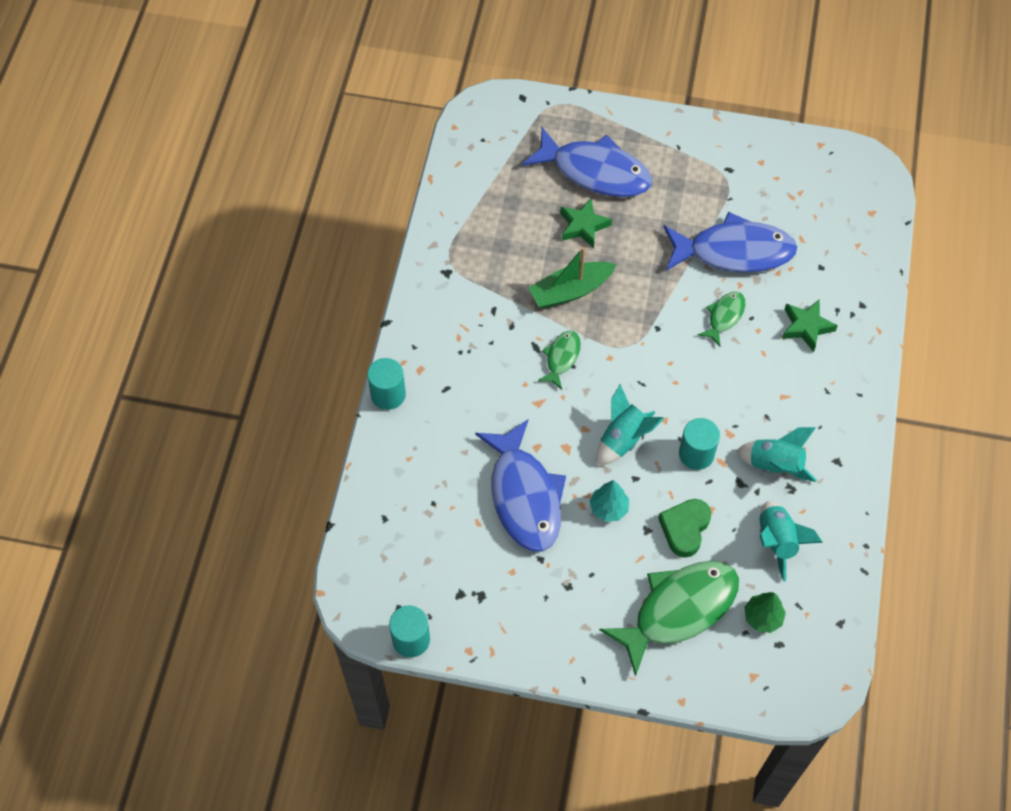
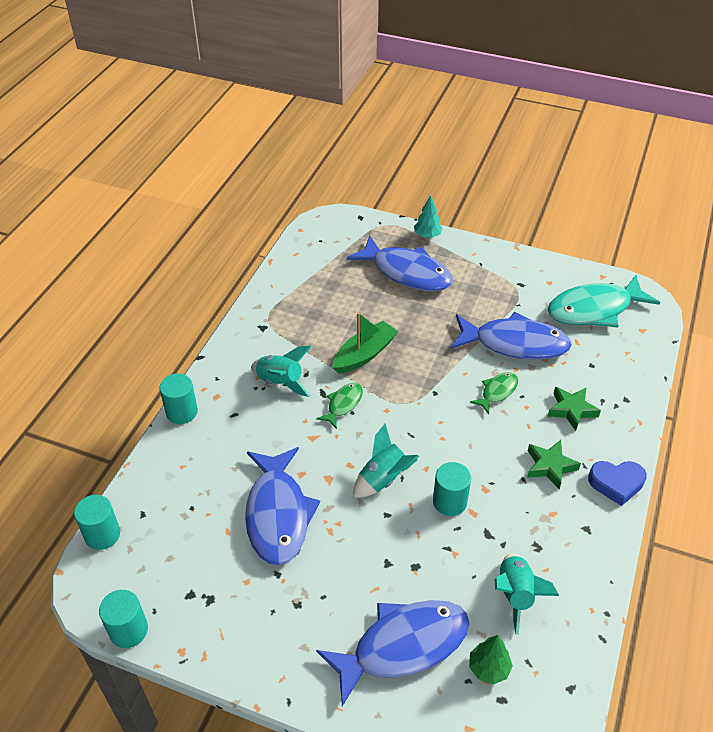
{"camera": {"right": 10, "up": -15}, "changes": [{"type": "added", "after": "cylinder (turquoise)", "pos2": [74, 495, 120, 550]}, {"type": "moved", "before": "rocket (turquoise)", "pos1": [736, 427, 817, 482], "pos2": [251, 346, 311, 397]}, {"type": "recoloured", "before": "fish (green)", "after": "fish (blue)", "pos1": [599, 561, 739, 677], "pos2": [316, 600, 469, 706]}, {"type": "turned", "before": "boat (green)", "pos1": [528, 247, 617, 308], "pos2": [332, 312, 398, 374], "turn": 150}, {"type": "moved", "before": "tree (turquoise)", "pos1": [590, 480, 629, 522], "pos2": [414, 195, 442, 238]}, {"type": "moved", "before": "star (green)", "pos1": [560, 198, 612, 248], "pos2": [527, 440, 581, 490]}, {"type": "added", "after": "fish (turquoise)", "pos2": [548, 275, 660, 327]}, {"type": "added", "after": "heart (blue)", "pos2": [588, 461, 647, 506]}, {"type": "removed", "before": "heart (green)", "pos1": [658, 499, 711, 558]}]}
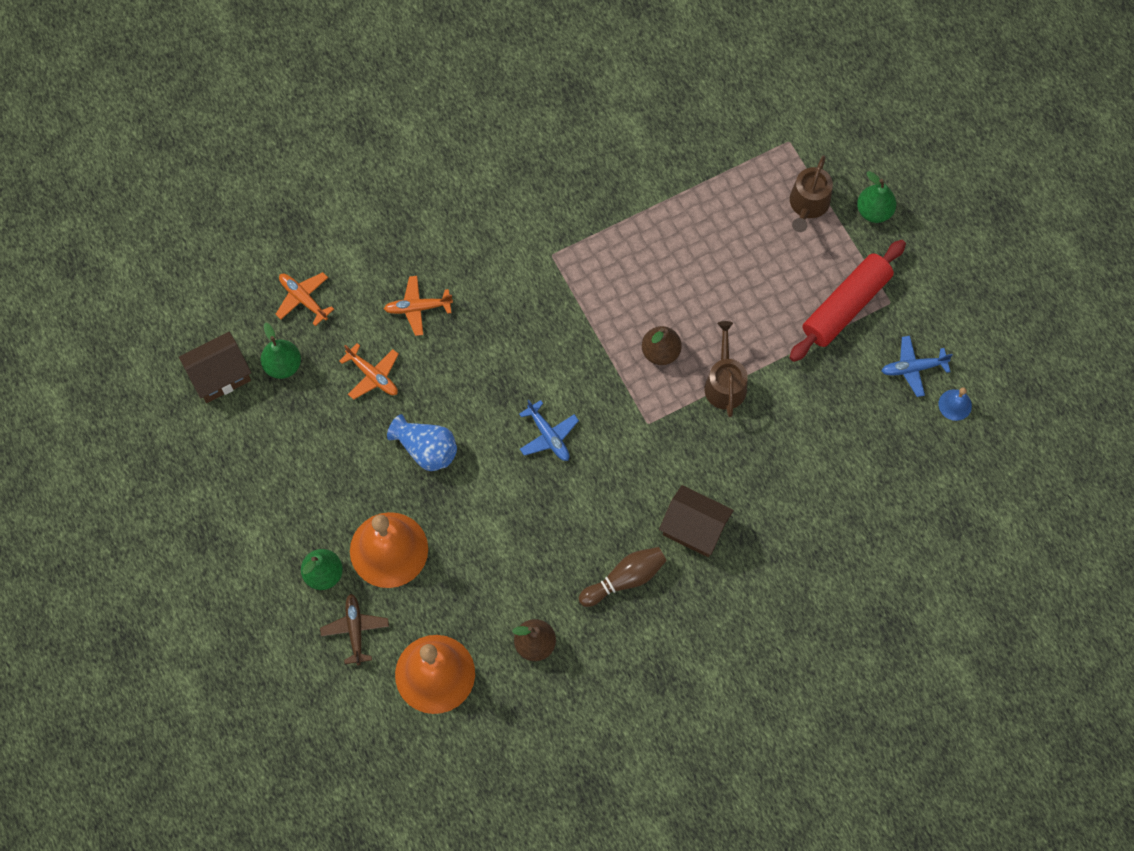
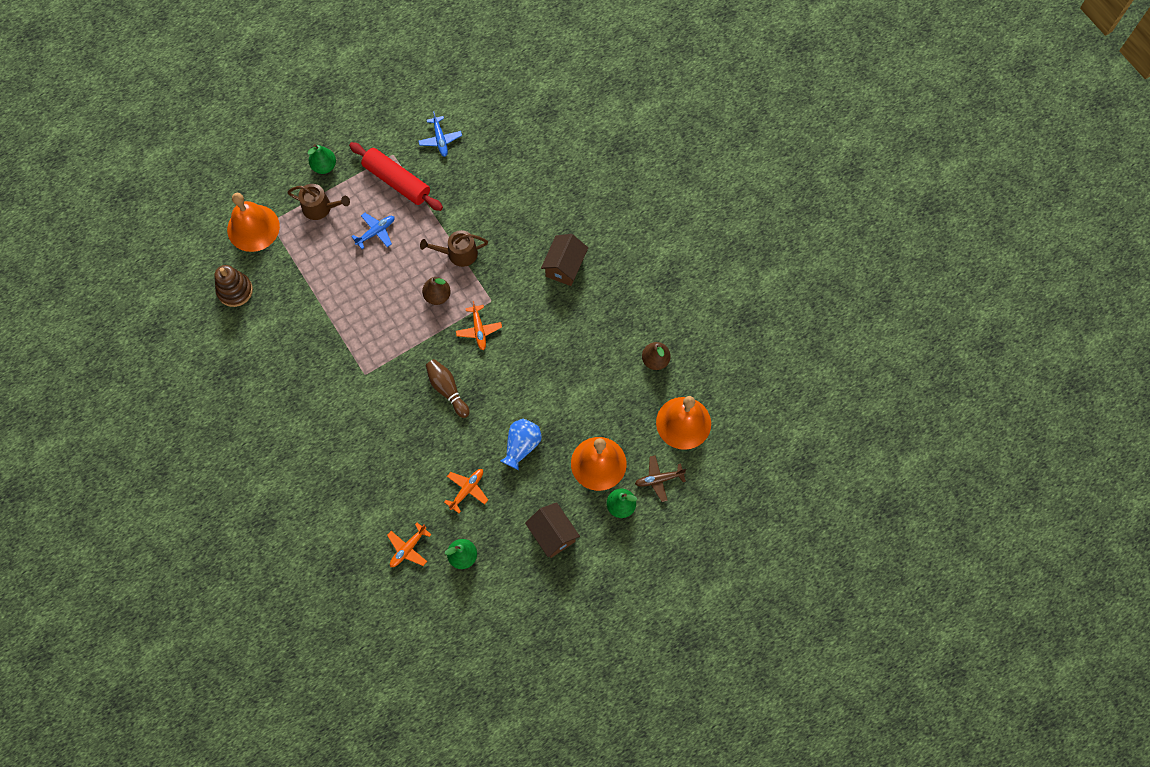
{"camera": {"right": -95, "up": 0}, "changes": [{"type": "added", "after": "stacking toy (brown)", "pos2": [215, 265, 253, 307]}, {"type": "added", "after": "bell (orange)", "pos2": [227, 193, 280, 252]}, {"type": "moved", "before": "plane (blue)", "pos1": [519, 400, 579, 461], "pos2": [351, 213, 394, 249]}, {"type": "moved", "before": "bowling pin (brown)", "pos1": [579, 547, 667, 607], "pos2": [426, 359, 470, 418]}, {"type": "moved", "before": "plane (orange)", "pos1": [384, 276, 453, 336], "pos2": [456, 301, 502, 350]}, {"type": "moved", "before": "house (brown)", "pos1": [179, 332, 251, 403], "pos2": [525, 502, 580, 558]}, {"type": "removed", "before": "bell (blue)", "pos1": [939, 387, 972, 421]}]}
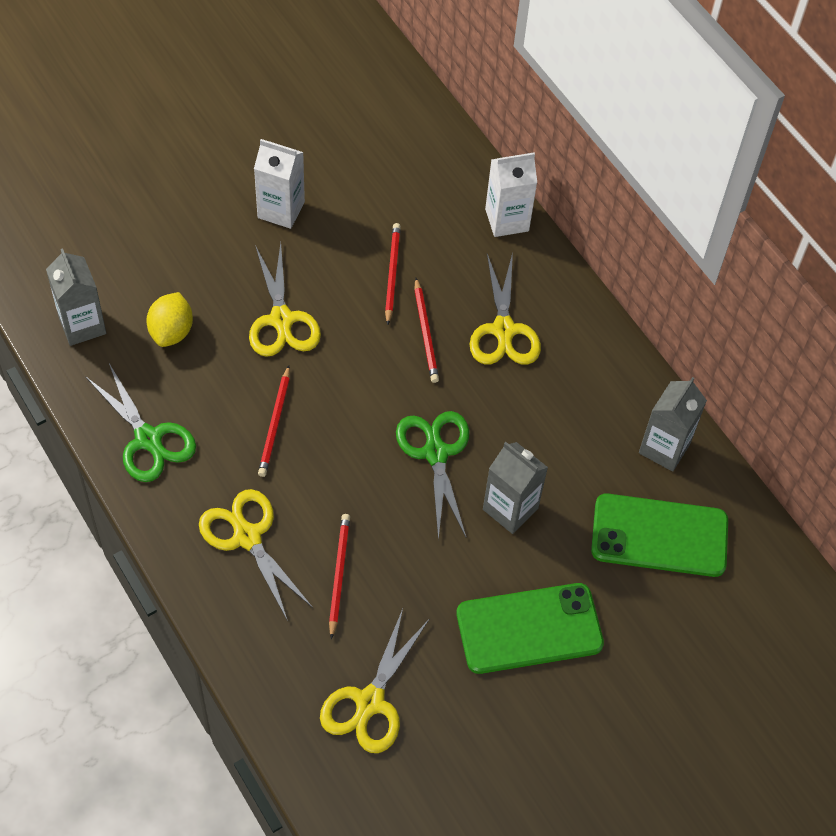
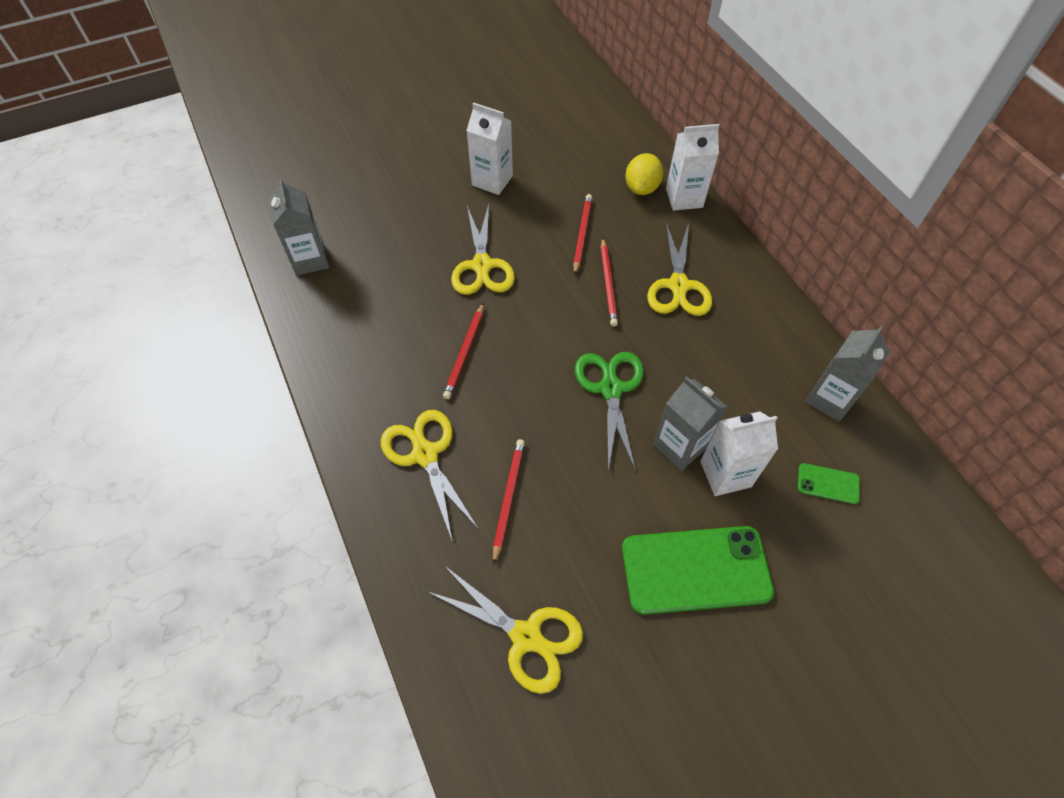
{"camera": {"right": 10, "up": 0}, "changes": [{"type": "turned", "before": "scissors (yellow)", "pos1": [320, 609, 430, 753], "pos2": [427, 565, 583, 694], "turn": -90}, {"type": "moved", "before": "lemon (yellow)", "pos1": [146, 292, 193, 347], "pos2": [626, 153, 663, 195]}, {"type": "added", "after": "carton (white)", "pos2": [700, 411, 778, 496]}, {"type": "resized", "before": "phone (green)", "pos1": [591, 493, 728, 577], "pos2": [798, 463, 860, 504], "scale": 0.45}, {"type": "removed", "before": "scissors (green)", "pos1": [85, 363, 196, 482]}]}
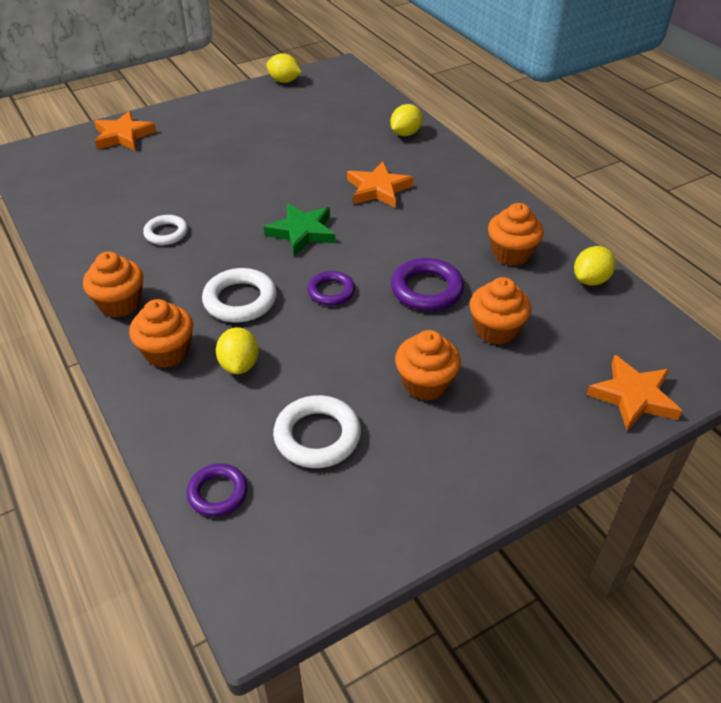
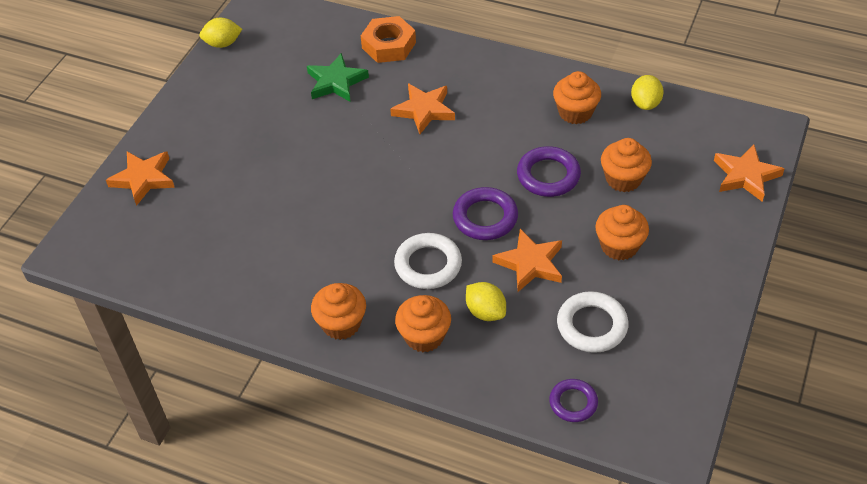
{"camera": {"right": -35, "up": 5}, "changes": [{"type": "moved", "before": "star (green)", "pos1": [264, 203, 336, 256], "pos2": [307, 53, 369, 102]}, {"type": "replaced", "before": "lemon (yellow)", "after": "nut (orange)", "pos1": [390, 104, 423, 136], "pos2": [361, 16, 416, 63]}, {"type": "resized", "before": "ring (purple)", "pos1": [307, 271, 355, 306], "pos2": [453, 187, 518, 240], "scale": 1.54}, {"type": "added", "after": "star (orange)", "pos2": [492, 229, 562, 292]}, {"type": "removed", "before": "ring (white)", "pos1": [143, 215, 188, 245]}]}
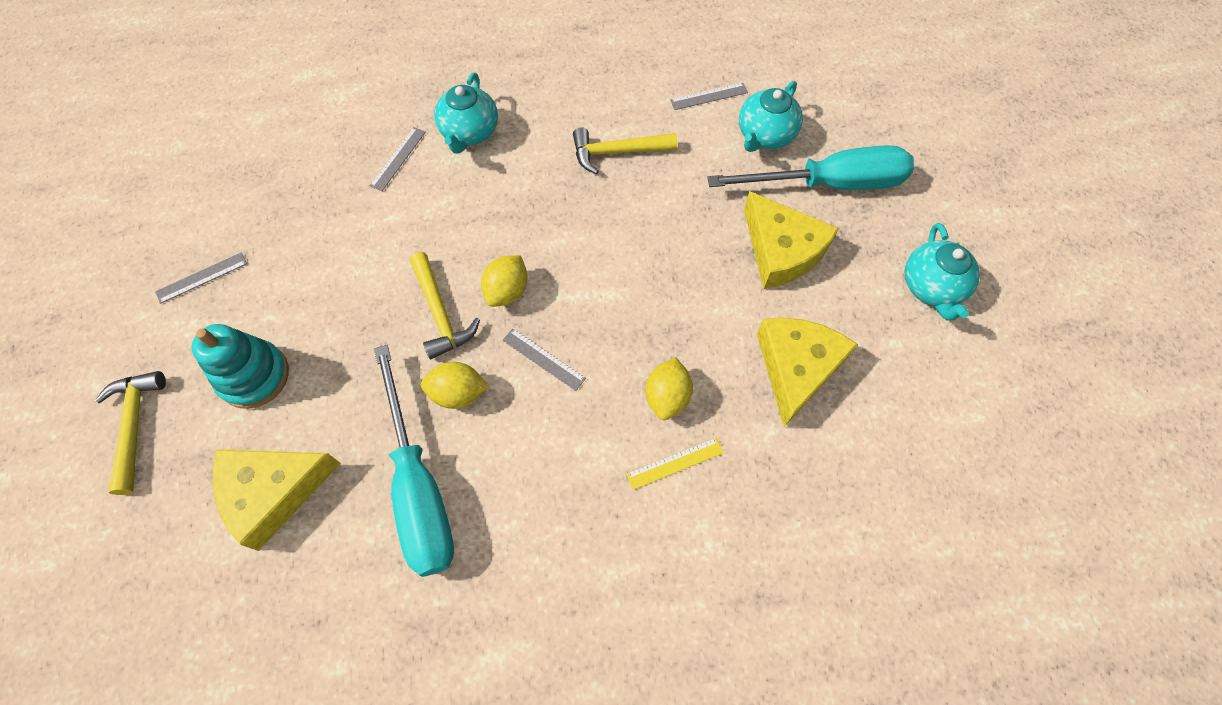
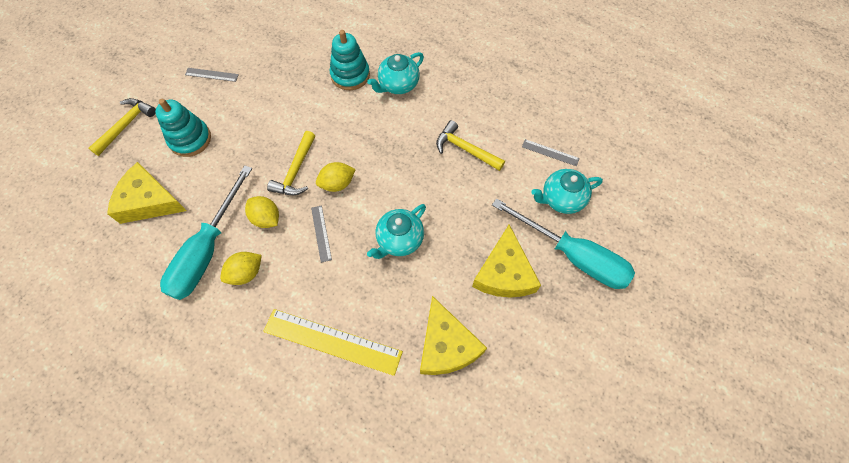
{"camera": {"right": 40, "up": 0}, "changes": [{"type": "moved", "before": "lemon (yellow)", "pos1": [645, 357, 693, 420], "pos2": [220, 252, 262, 285]}, {"type": "resized", "before": "ruler (yellow)", "pos1": [626, 438, 724, 490], "pos2": [263, 309, 403, 376], "scale": 2.08}, {"type": "replaced", "before": "ruler (grey)", "after": "stacking toy (turquoise)", "pos1": [370, 127, 426, 191], "pos2": [329, 30, 370, 90]}, {"type": "moved", "before": "teapot (turquoise)", "pos1": [905, 223, 980, 320], "pos2": [367, 204, 426, 259]}, {"type": "turned", "before": "cheese (yellow)", "pos1": [757, 318, 858, 427], "pos2": [420, 296, 487, 375], "turn": 105}]}
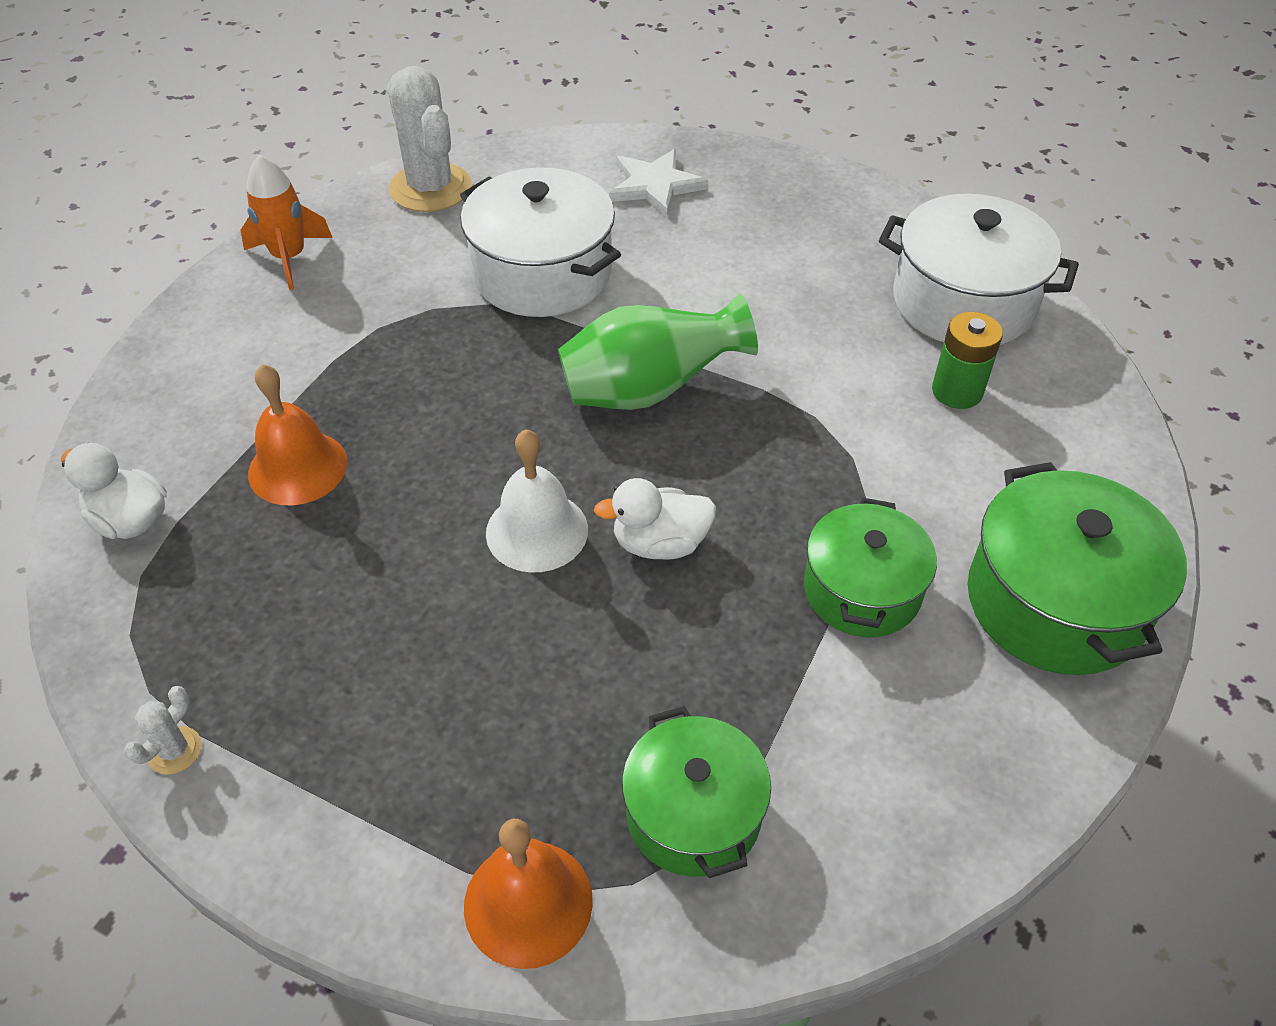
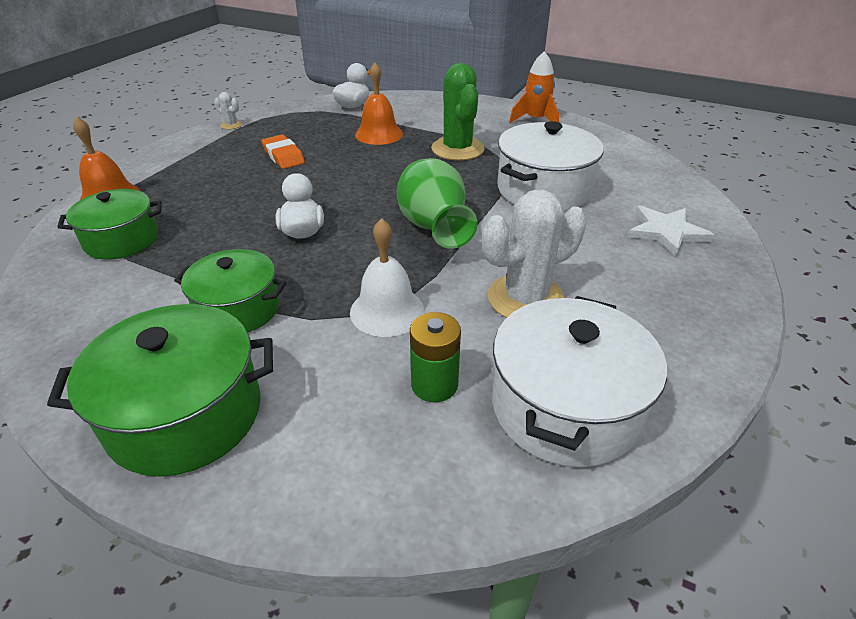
{"camera": {"right": 90, "up": -10}, "changes": [{"type": "added", "after": "eraser (orange)", "pos2": [261, 134, 305, 169]}, {"type": "moved", "before": "bell (white)", "pos1": [486, 429, 588, 572], "pos2": [350, 218, 424, 337]}, {"type": "added", "after": "cactus (green)", "pos2": [431, 63, 485, 161]}, {"type": "moved", "before": "cactus (white)", "pos1": [387, 66, 472, 212], "pos2": [482, 189, 587, 318]}]}
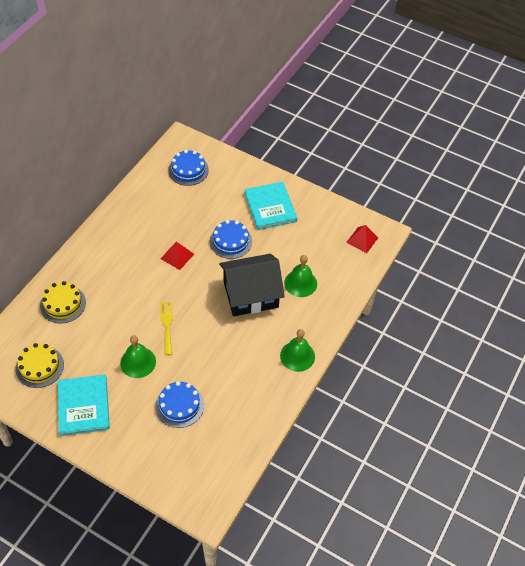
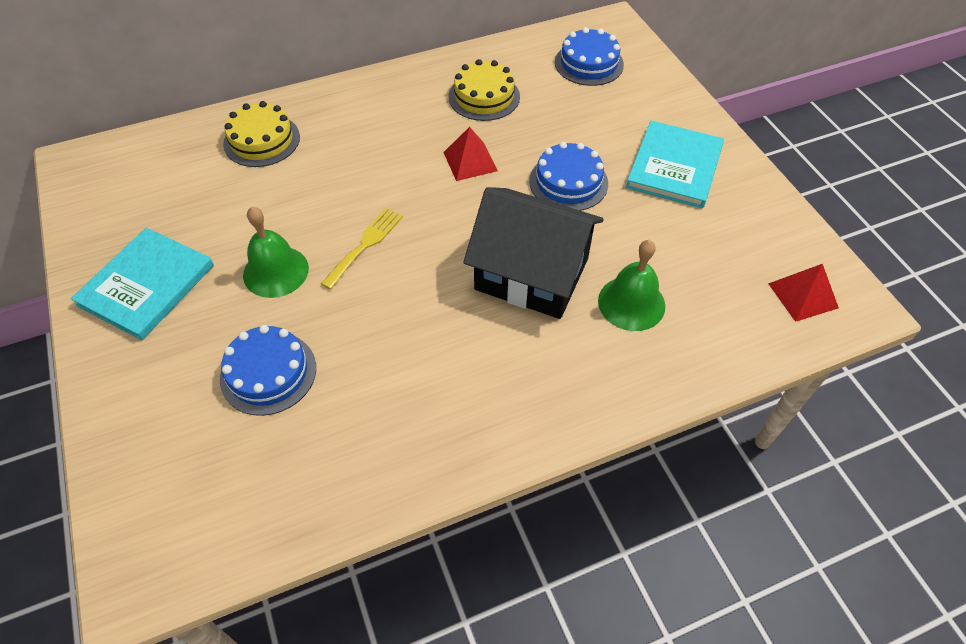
{"camera": {"right": 40, "up": 0}, "changes": [{"type": "moved", "before": "cake (yellow)", "pos1": [16, 343, 64, 388], "pos2": [448, 59, 520, 121]}, {"type": "removed", "before": "bell (green)", "pos1": [280, 329, 315, 372]}]}
